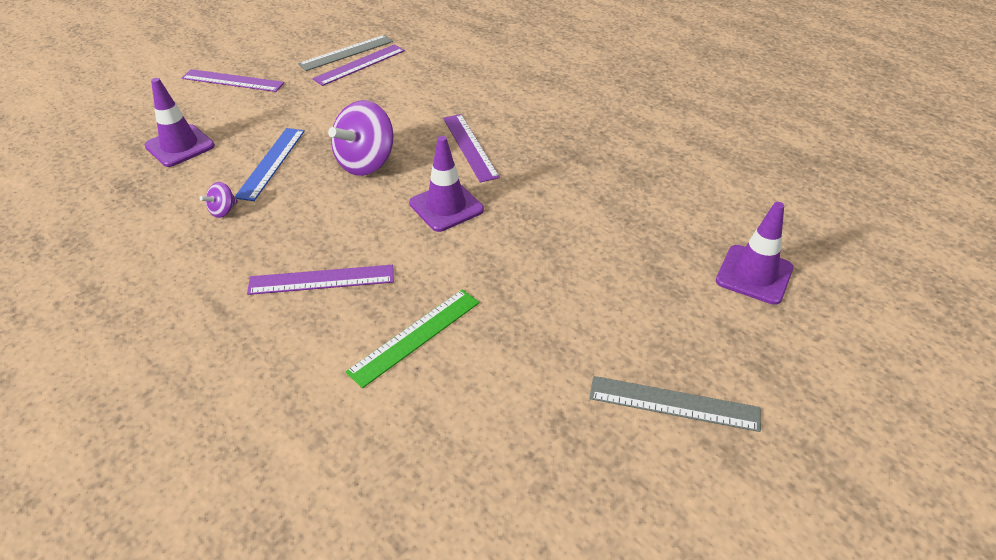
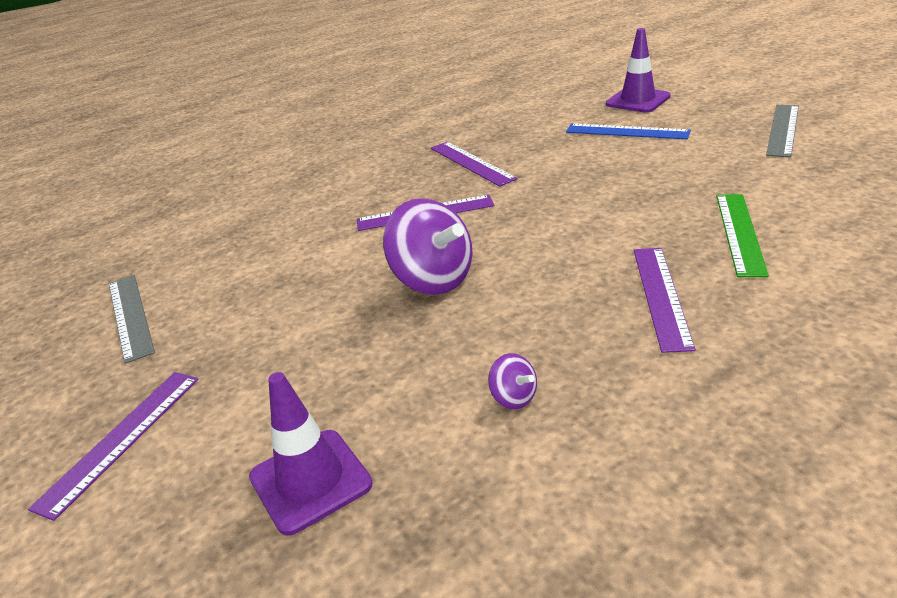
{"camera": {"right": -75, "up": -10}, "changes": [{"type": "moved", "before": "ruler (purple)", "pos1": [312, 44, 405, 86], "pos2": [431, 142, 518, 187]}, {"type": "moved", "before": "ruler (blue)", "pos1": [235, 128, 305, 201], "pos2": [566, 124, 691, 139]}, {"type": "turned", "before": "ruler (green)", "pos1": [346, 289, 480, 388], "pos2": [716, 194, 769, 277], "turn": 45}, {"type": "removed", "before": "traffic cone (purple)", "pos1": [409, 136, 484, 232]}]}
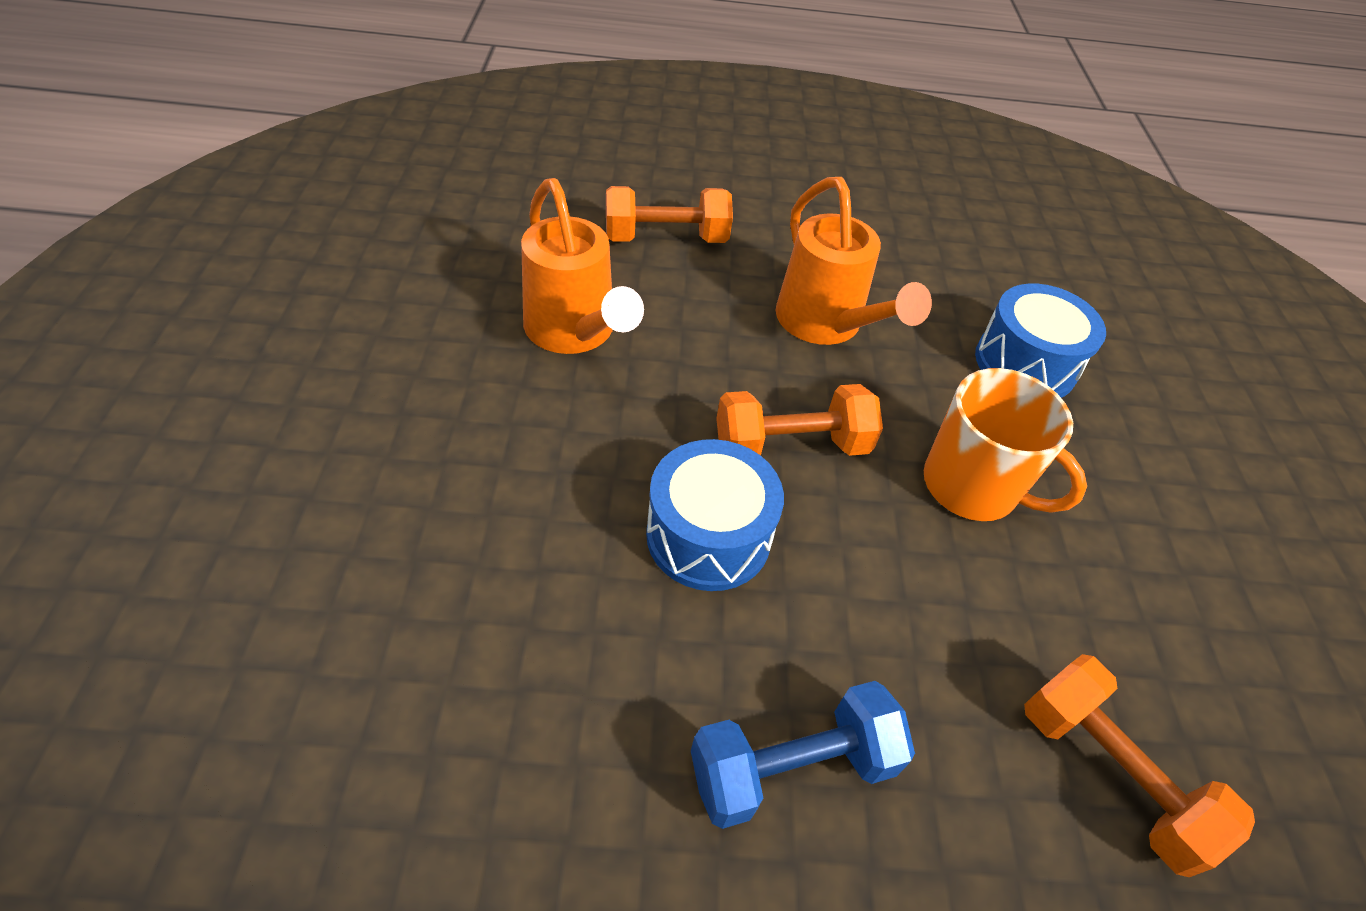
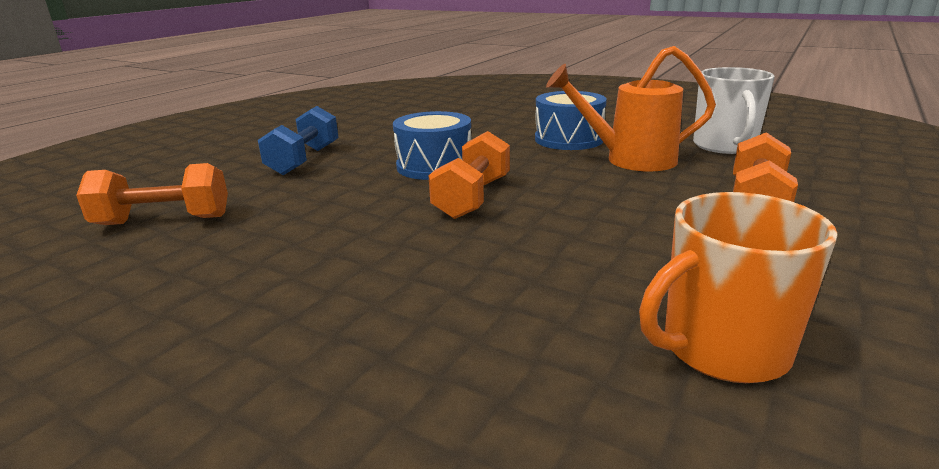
{"camera": {"right": 125, "up": -25}, "changes": [{"type": "moved", "before": "drum (blue)", "pos1": [975, 284, 1106, 398], "pos2": [535, 91, 607, 150]}, {"type": "moved", "before": "mug (orange)", "pos1": [924, 368, 1087, 521], "pos2": [639, 192, 838, 383]}, {"type": "added", "after": "mug (white)", "pos2": [693, 67, 775, 154]}, {"type": "removed", "before": "watering can (orange)", "pos1": [776, 177, 932, 345]}]}
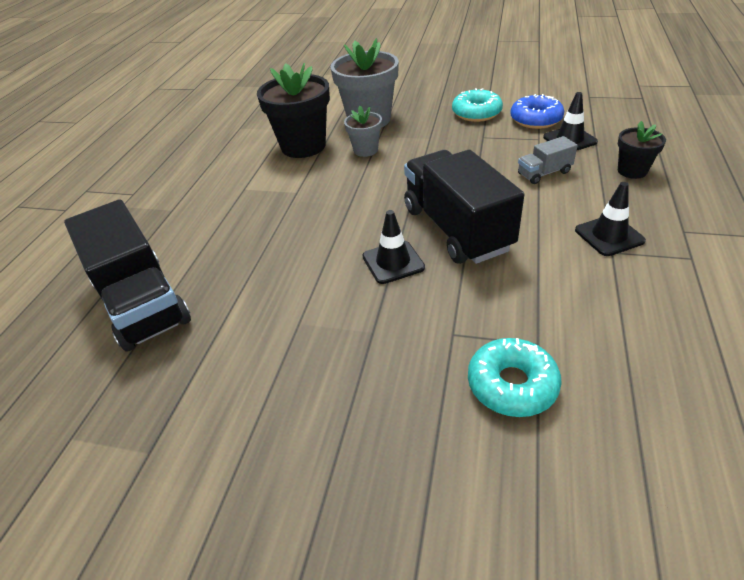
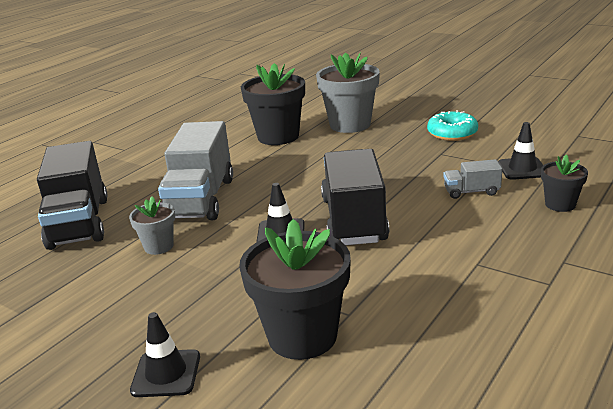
{"camera": {"right": 20, "up": -15}, "changes": [{"type": "moved", "before": "flower pot (grey)", "pos1": [344, 106, 382, 157], "pos2": [129, 197, 175, 255]}, {"type": "moved", "before": "traffic cone (black)", "pos1": [575, 182, 646, 256], "pos2": [130, 312, 200, 397]}, {"type": "added", "after": "truck (grey)", "pos2": [158, 121, 233, 220]}, {"type": "replaced", "before": "donut (turquoise)", "after": "flower pot (black)", "pos1": [468, 338, 562, 417], "pos2": [239, 219, 351, 360]}, {"type": "removed", "before": "donut (blue)", "pos1": [510, 94, 564, 129]}]}
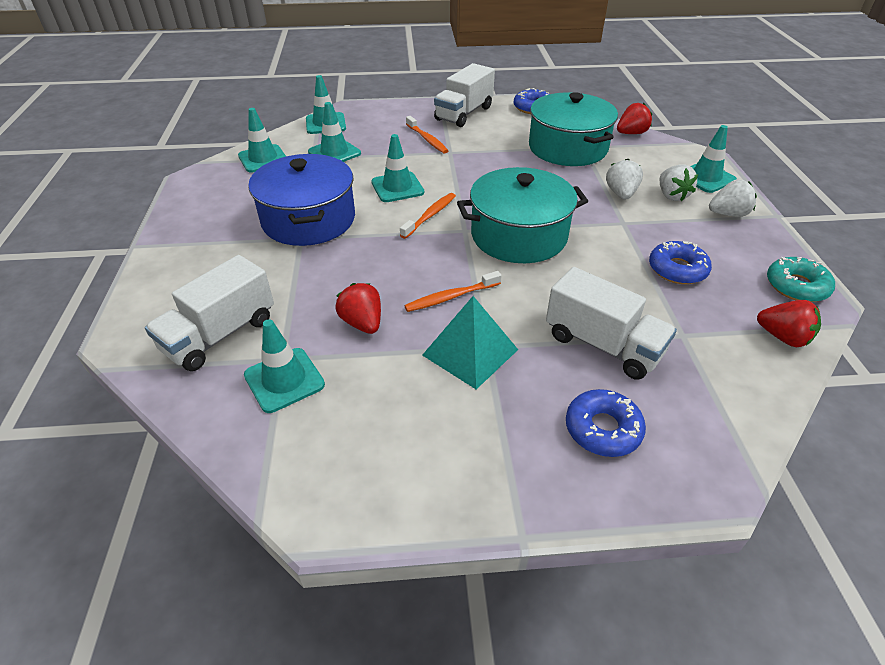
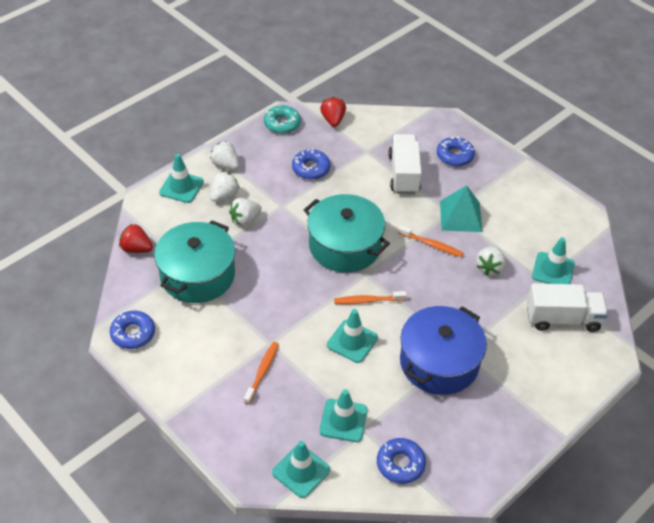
{"camera": {"right": -130, "up": 5}, "changes": [{"type": "replaced", "before": "traffic cone (turquoise)", "after": "donut (blue)", "pos1": [238, 108, 286, 173], "pos2": [377, 438, 426, 484]}, {"type": "recoloured", "before": "strawberry (red)", "after": "strawberry (white)", "pos1": [335, 283, 381, 334], "pos2": [476, 246, 506, 276]}, {"type": "removed", "before": "truck (white)", "pos1": [434, 63, 495, 127]}]}
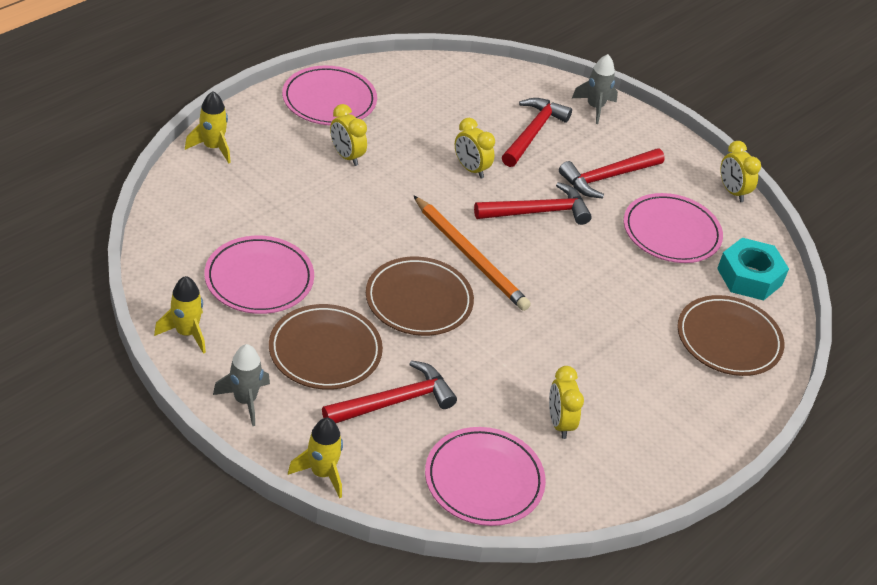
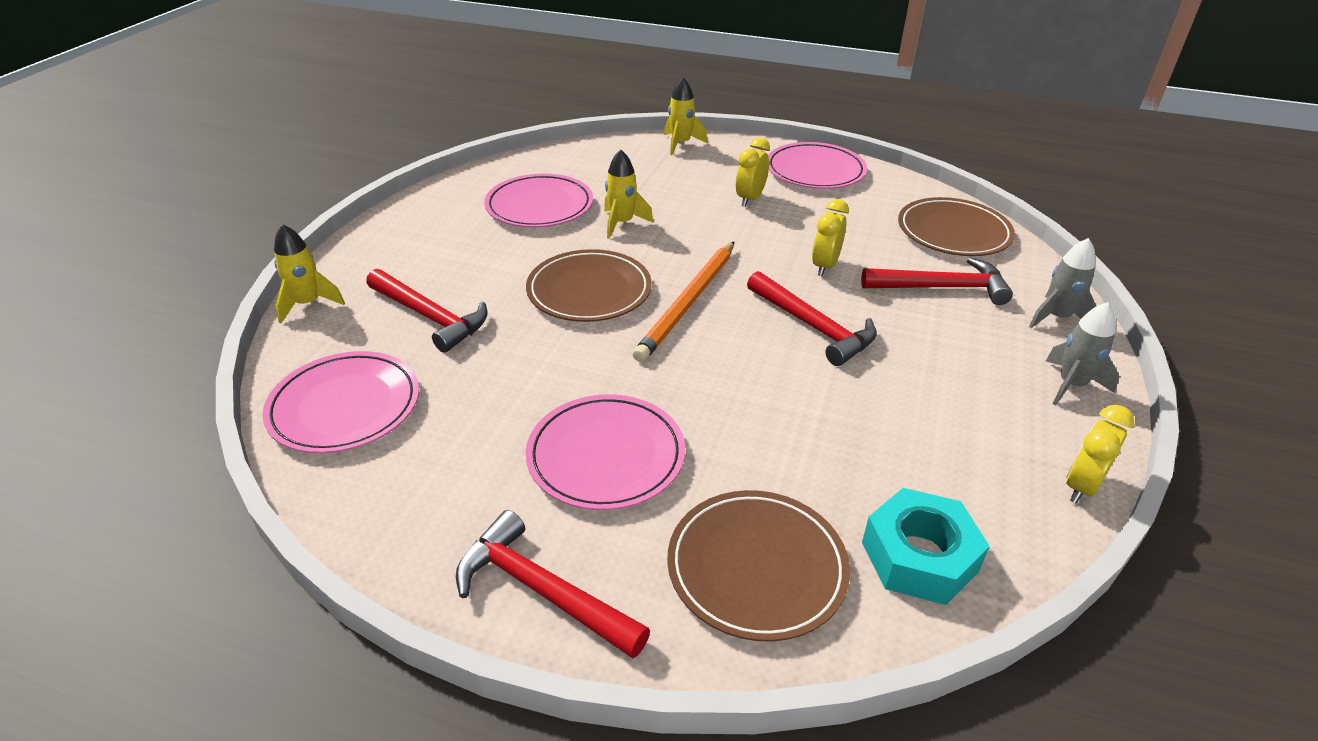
{"camera": {"right": 70, "up": -5}, "changes": [{"type": "moved", "before": "hammer (red)", "pos1": [559, 148, 664, 198], "pos2": [456, 510, 650, 658]}, {"type": "moved", "before": "plate (pink)", "pos1": [624, 193, 723, 263], "pos2": [526, 394, 685, 510]}, {"type": "moved", "before": "rocket (yellow)", "pos1": [154, 276, 206, 354], "pos2": [604, 150, 653, 239]}, {"type": "moved", "before": "plate (brown)", "pos1": [269, 304, 383, 390], "pos2": [898, 197, 1015, 256]}, {"type": "moved", "before": "rocket (grey)", "pos1": [213, 344, 270, 426], "pos2": [1046, 302, 1119, 405]}, {"type": "removed", "before": "clock (yellow)", "pos1": [549, 366, 584, 439]}]}
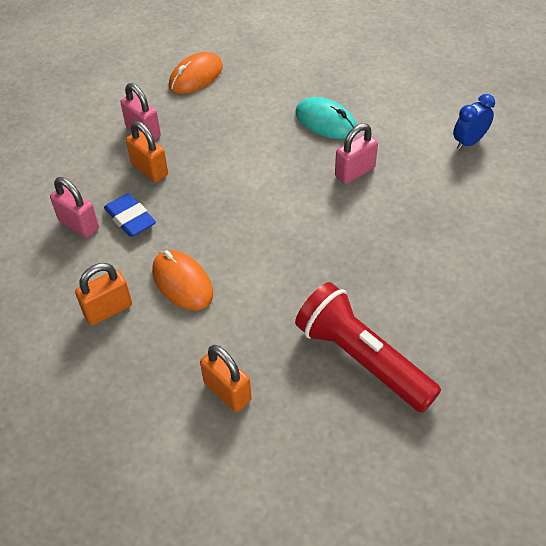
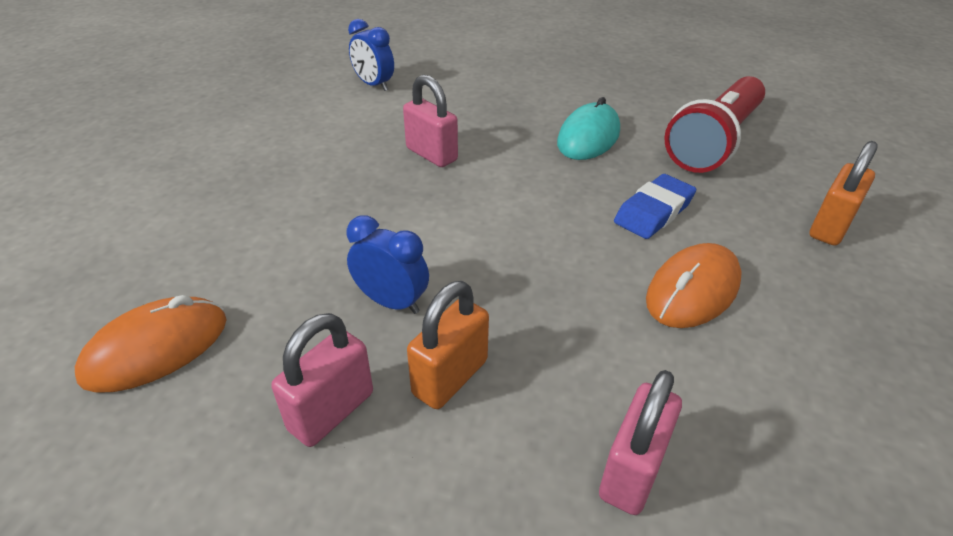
{"camera": {"right": -100, "up": -10}, "changes": [{"type": "turned", "before": "mouse (orange)", "pos1": [169, 52, 223, 94], "pos2": [75, 295, 227, 393], "turn": -75}, {"type": "added", "after": "clock (blue)", "pos2": [346, 215, 429, 314]}, {"type": "moved", "before": "mouse (turquoise)", "pos1": [296, 97, 356, 139], "pos2": [557, 97, 620, 160]}, {"type": "moved", "before": "eraser (blue)", "pos1": [104, 193, 156, 237], "pos2": [614, 174, 696, 239]}, {"type": "removed", "before": "padlock (orange)", "pos1": [75, 263, 132, 325]}]}
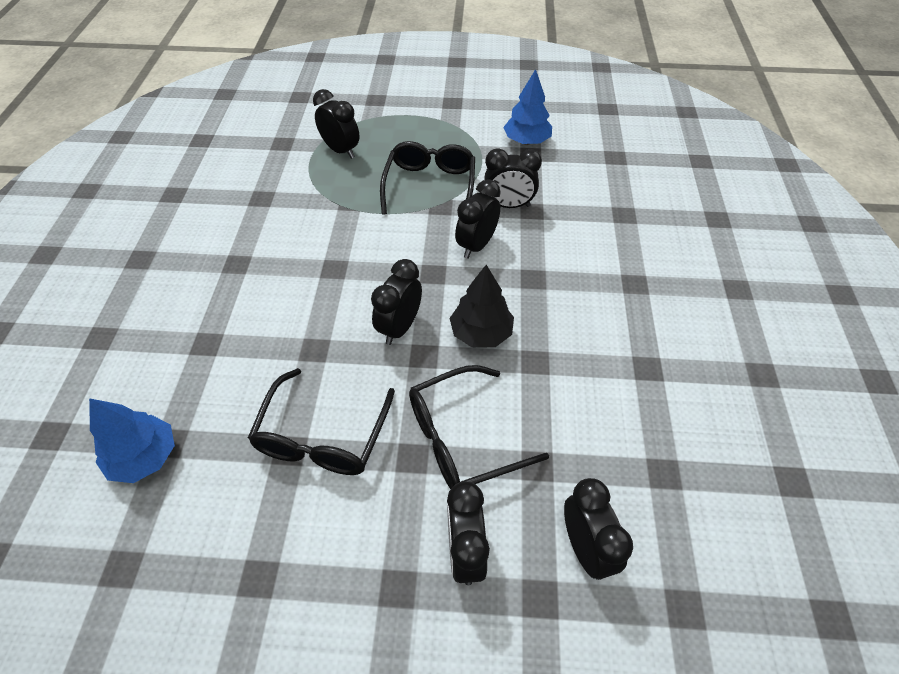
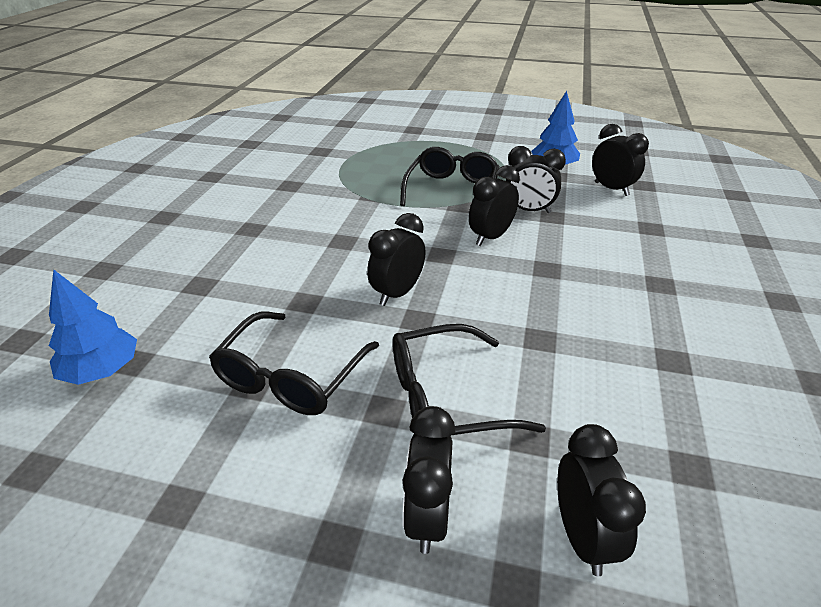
{"camera": {"right": 10, "up": -15}, "changes": [{"type": "moved", "before": "clock (black)", "pos1": [313, 89, 360, 159], "pos2": [592, 124, 649, 196]}, {"type": "removed", "before": "tree (black)", "pos1": [450, 265, 514, 348]}]}
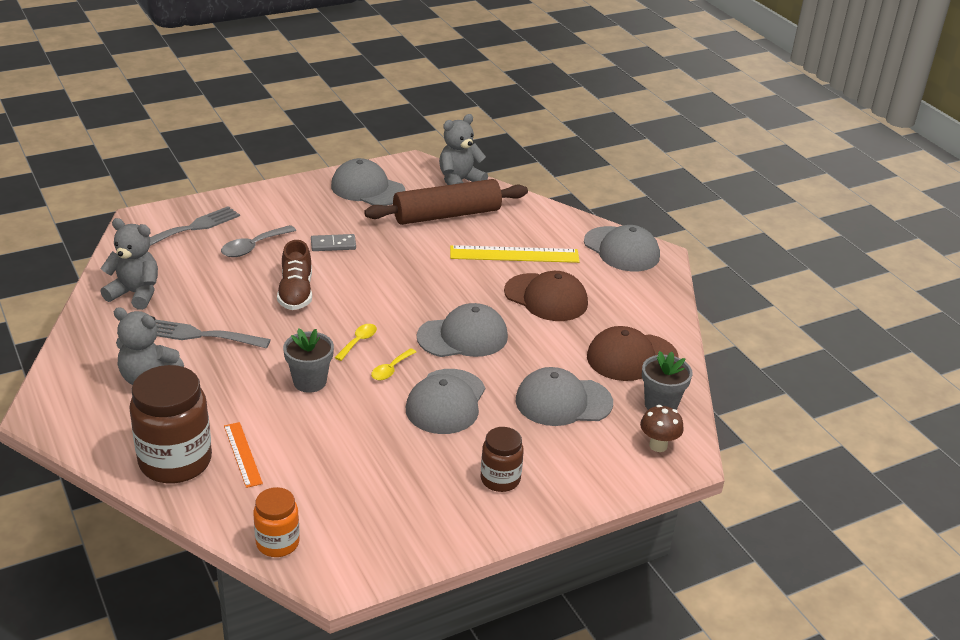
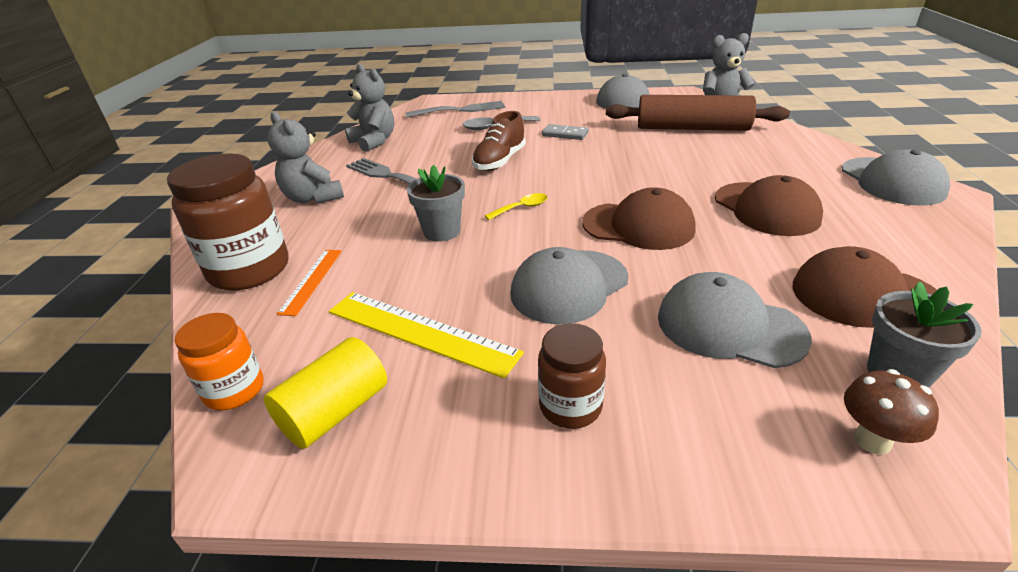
{"camera": {"right": 35, "up": 0}, "changes": [{"type": "added", "after": "cylinder (yellow)", "pos2": [264, 337, 387, 449]}, {"type": "moved", "before": "ruler (yellow)", "pos1": [450, 245, 580, 263], "pos2": [329, 292, 524, 379]}, {"type": "recoloured", "before": "cap (grey)", "after": "cap (brown)", "pos1": [417, 303, 508, 357], "pos2": [582, 187, 696, 250]}, {"type": "removed", "before": "spoon (yellow)", "pos1": [371, 348, 416, 380]}]}
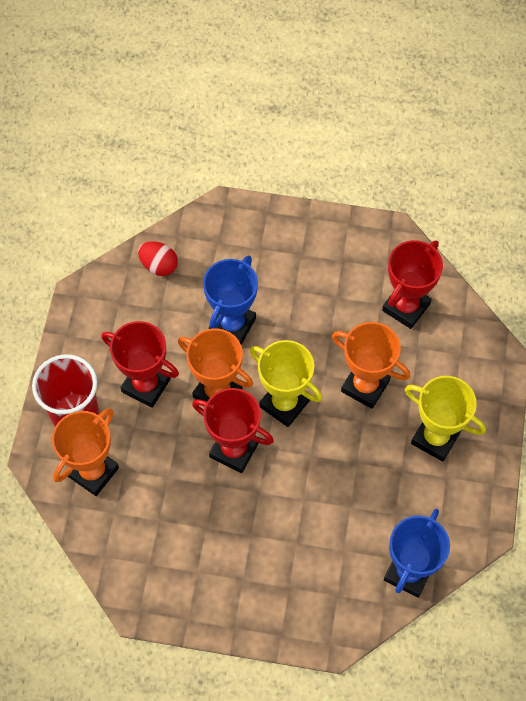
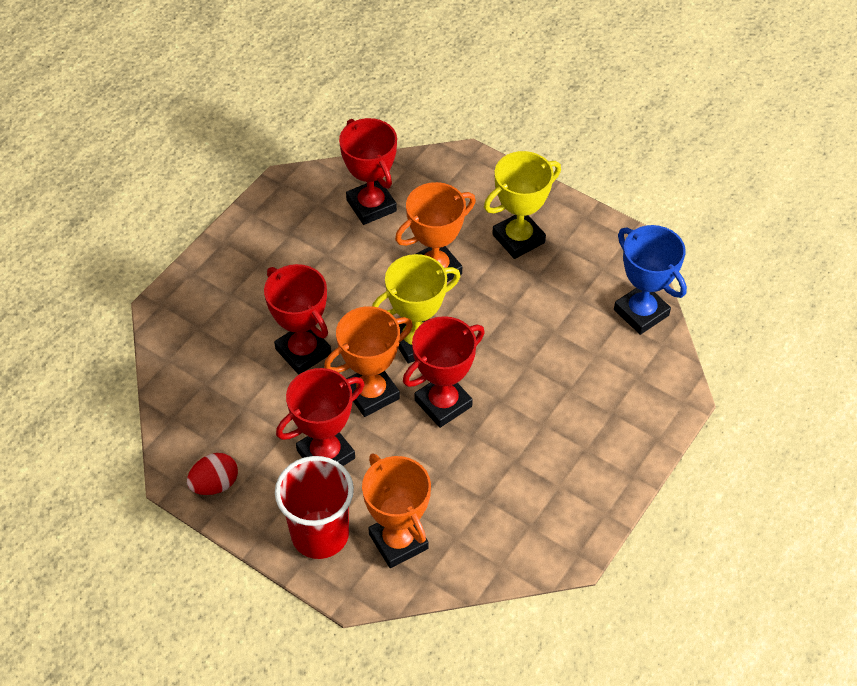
{"camera": {"right": -65, "up": -10}, "changes": [{"type": "moved", "before": "egg (red)", "pos1": [138, 241, 178, 276], "pos2": [187, 453, 238, 495]}, {"type": "recoloured", "before": "trophy (blue)", "after": "trophy (red)", "pos1": [203, 255, 258, 345], "pos2": [264, 264, 331, 375]}]}
